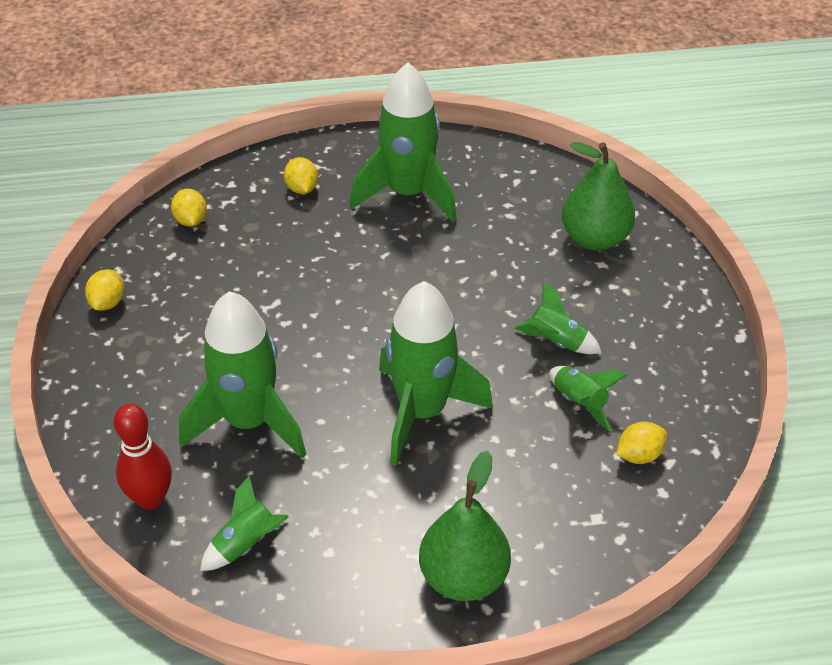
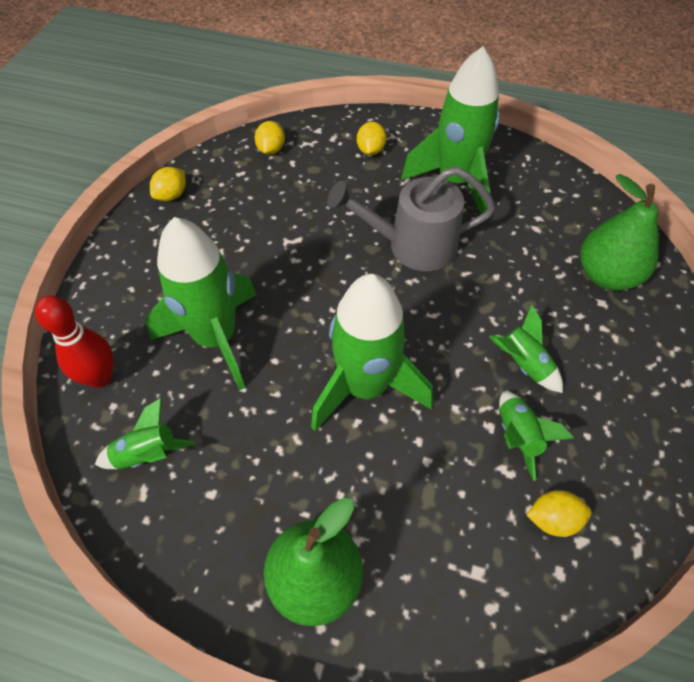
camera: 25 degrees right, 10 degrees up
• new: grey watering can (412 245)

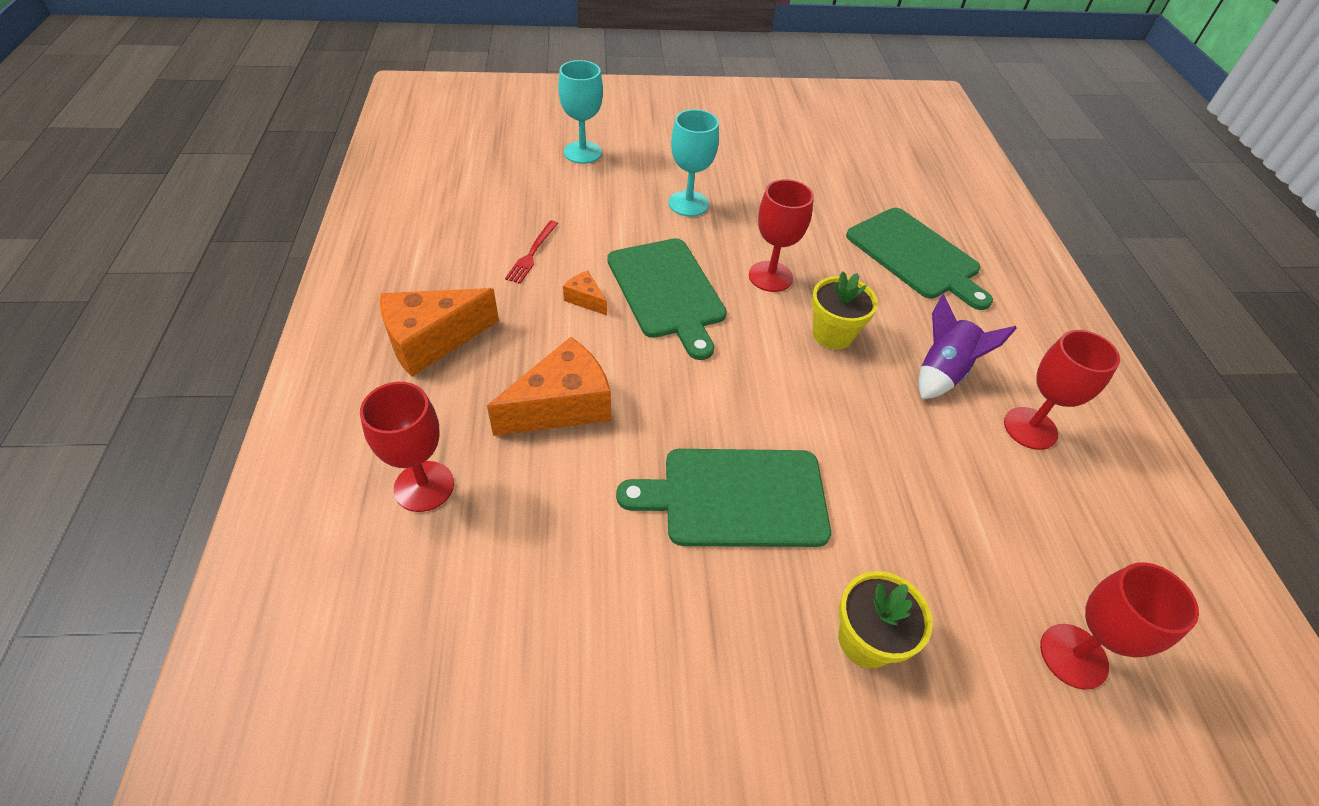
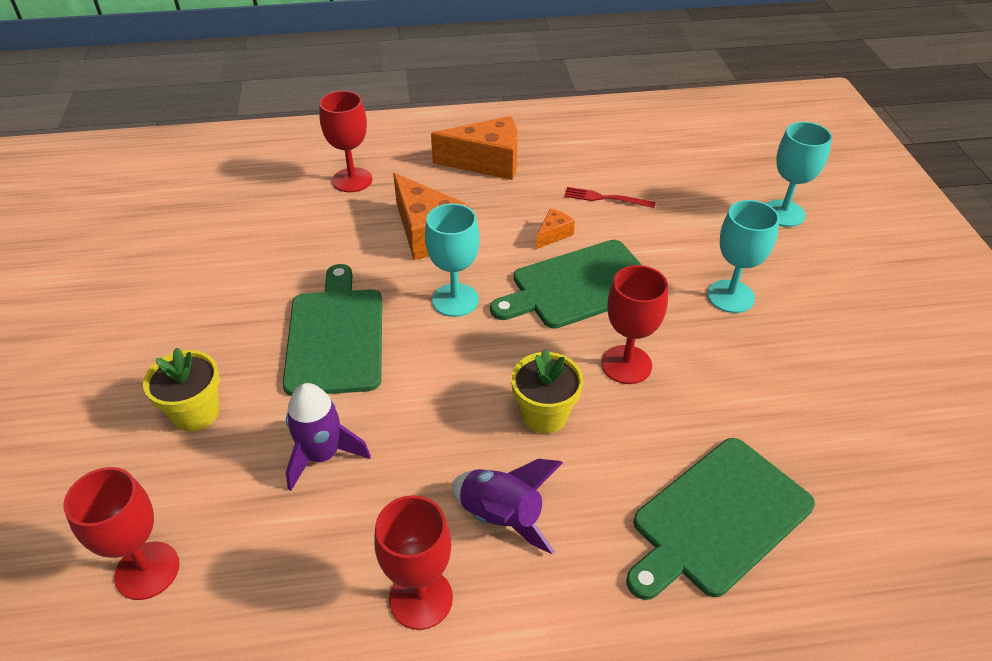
camera: 90 degrees right, 5 degrees down
• new: purple rocket (322 455)
• new: turquoise goblet (455 300)
• rotated: orange cheese (432 341) = (487 162) 120 degrees clockwise

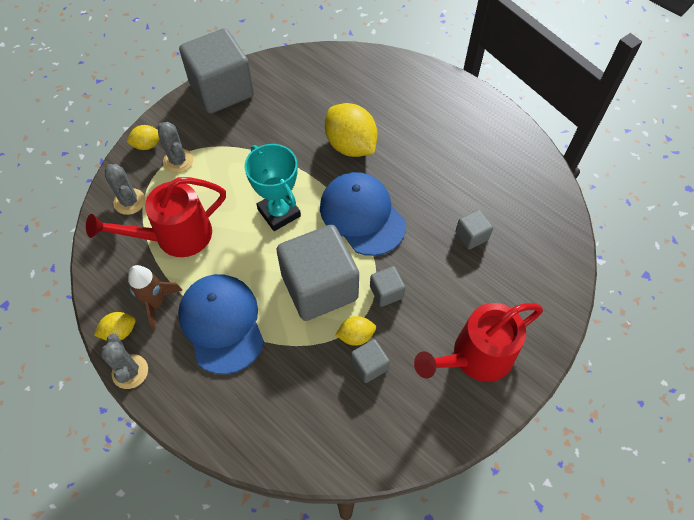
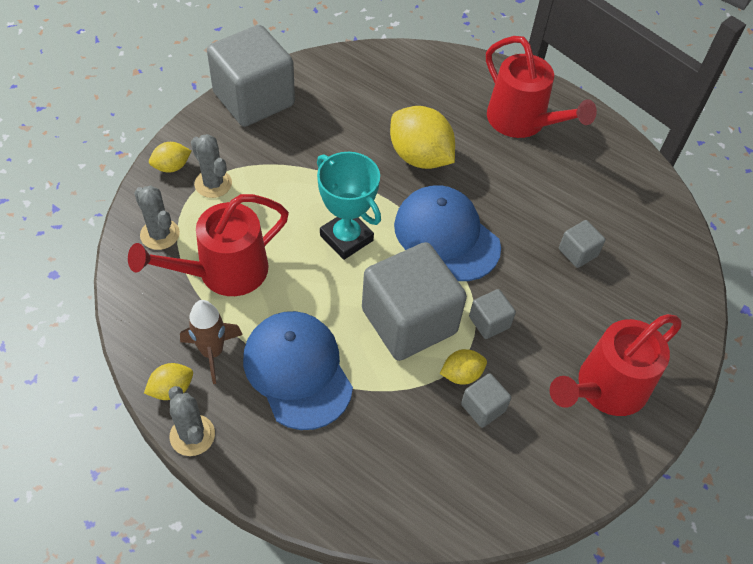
camera: 10 degrees left, 5 degrees down
• new: red watering can (522 122)

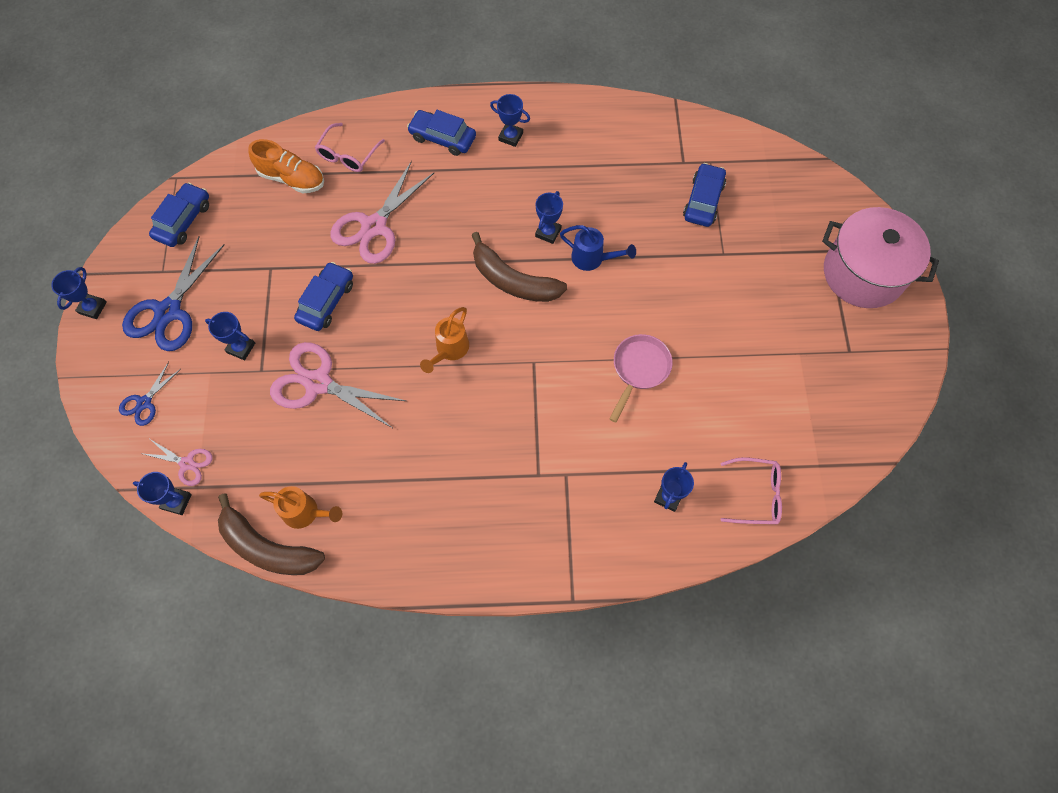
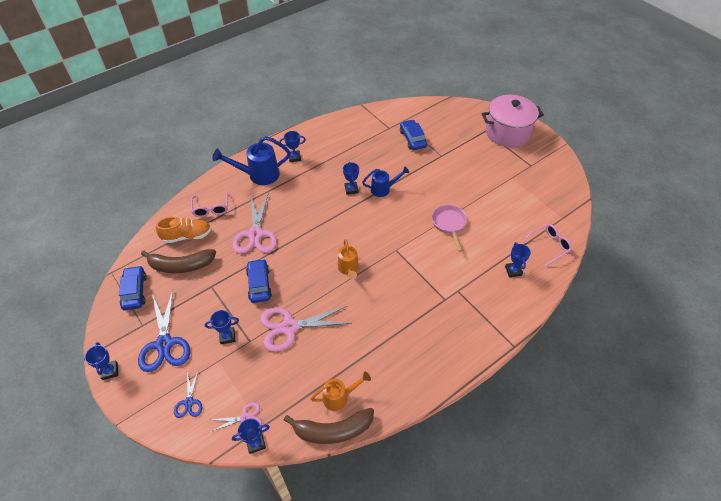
camera: 35 degrees left, 15 degrees down
• shifted: brown banana (513 281) to (181 265)
• swapped: blue car (442 138) to blue watering can (258 175)

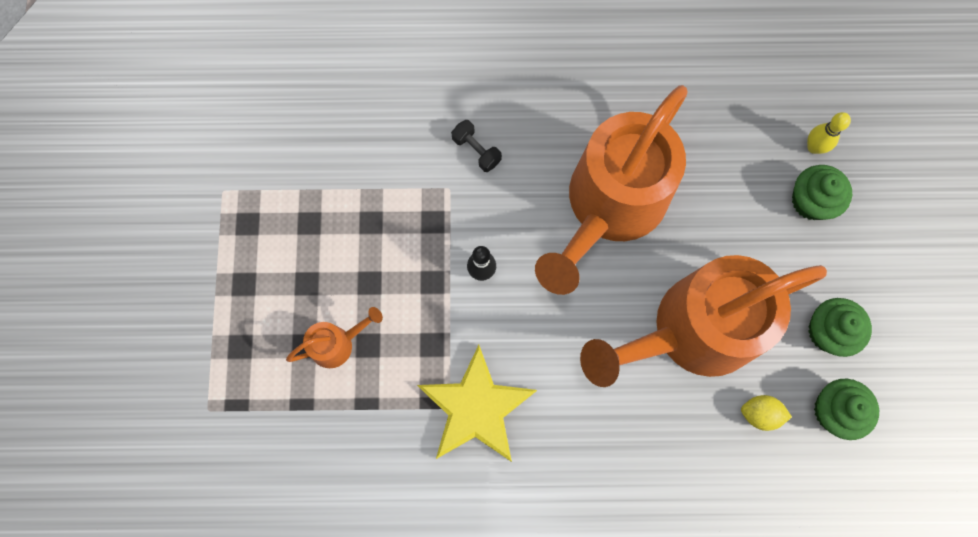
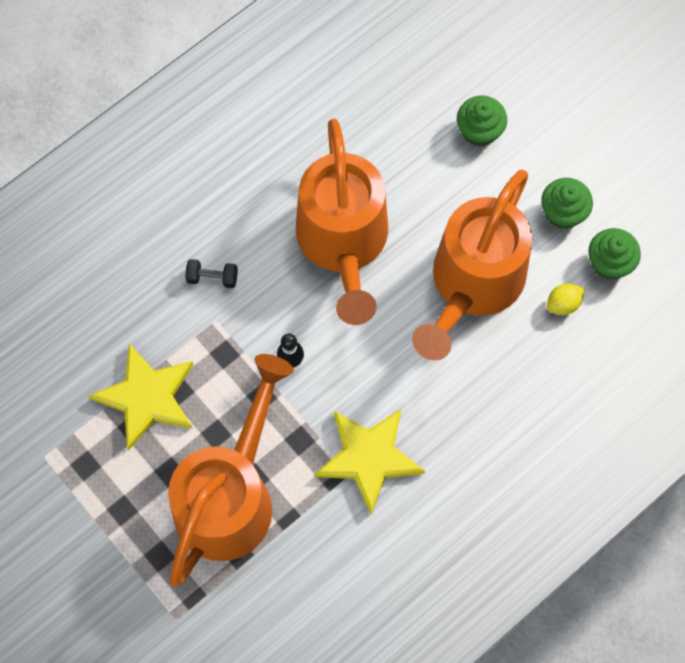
camera: 40 degrees left, 5 degrees down
• gone: yellow bowling pin (814 147)
• new: yellow star (147 397)
• scaled: orange watering can (338 343) = (231 494) x2.47

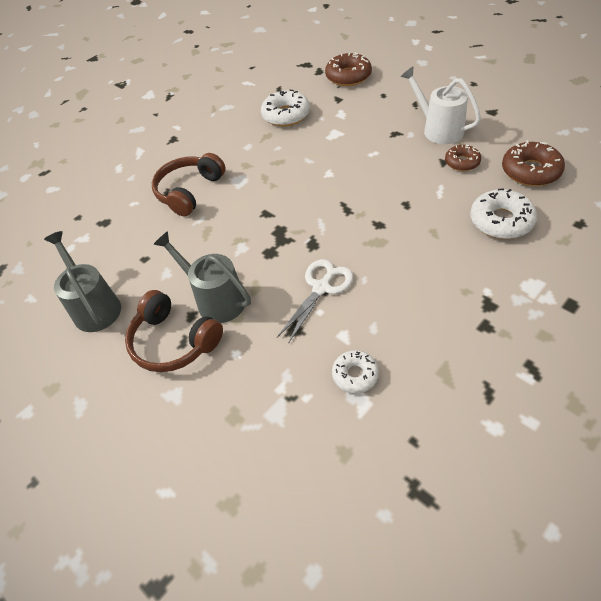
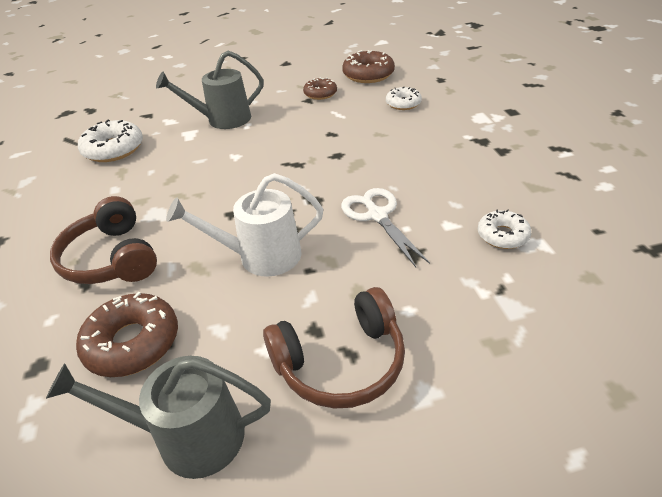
camera: 60 degrees left, 10 degrees down
• shifted: grey watering can (215 299) to (222 120)
• shifted: brown donut (348 76) to (133 343)
• shifted: white watering can (438 129) to (260 256)
• scaled: white donut (501 221) = (403 103) x0.62

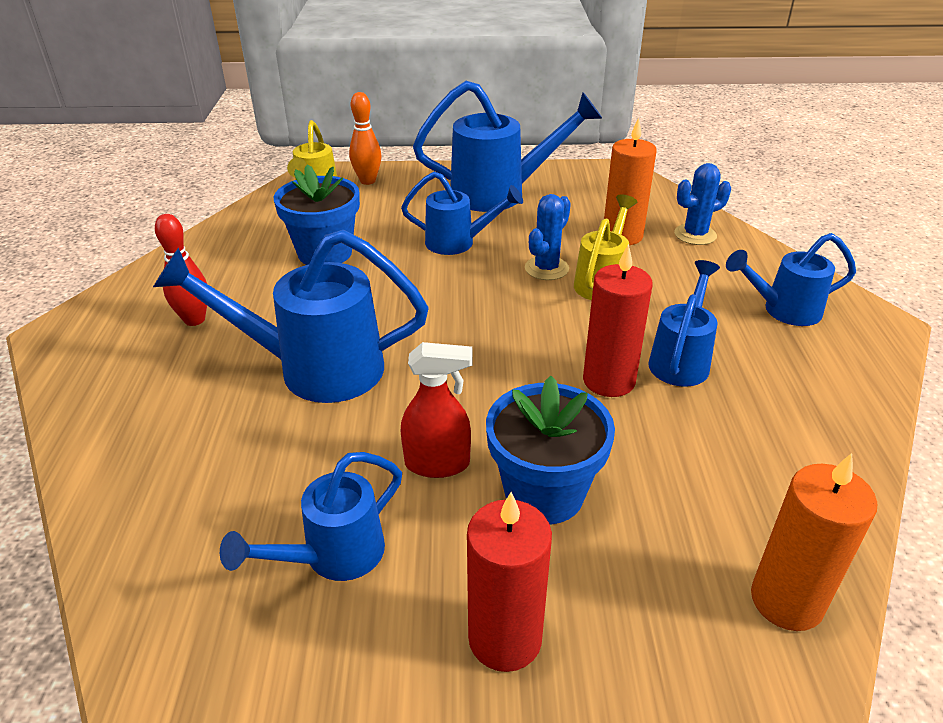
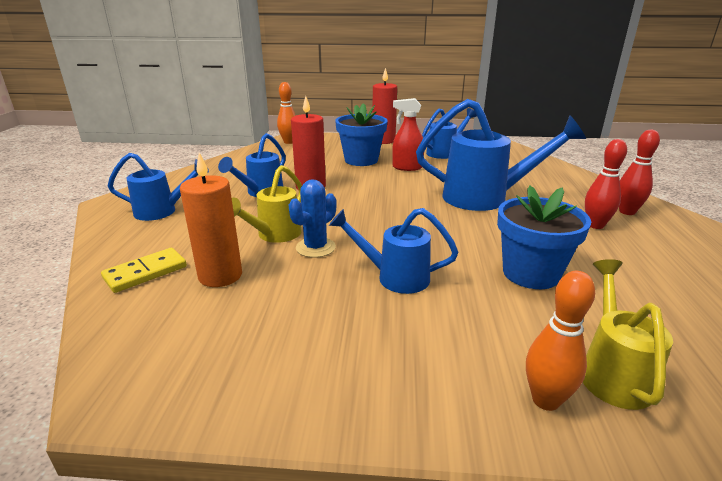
camera: 175 degrees left, 10 degrees down
• gone: blue watering can (501 193)
• new: red bowling pin (627 212)
• swapped: blue cactus (695 235) to yellow domino (145 272)
• swapped: orange candle (786 601) to orange bowling pin (289 142)

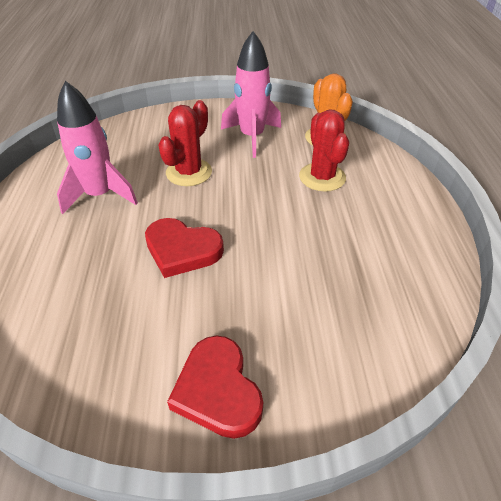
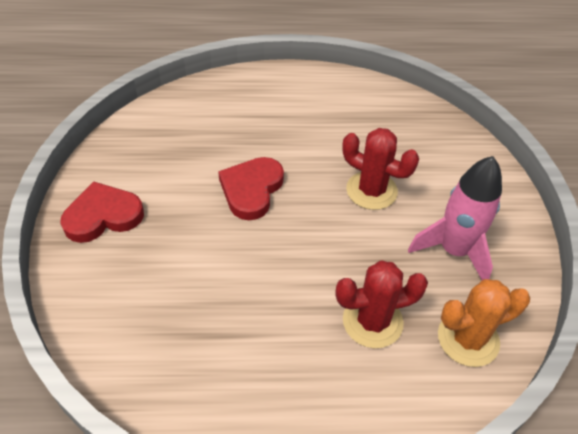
camera: 90 degrees right, 5 degrees up
• gone: pink rocket (100 195)

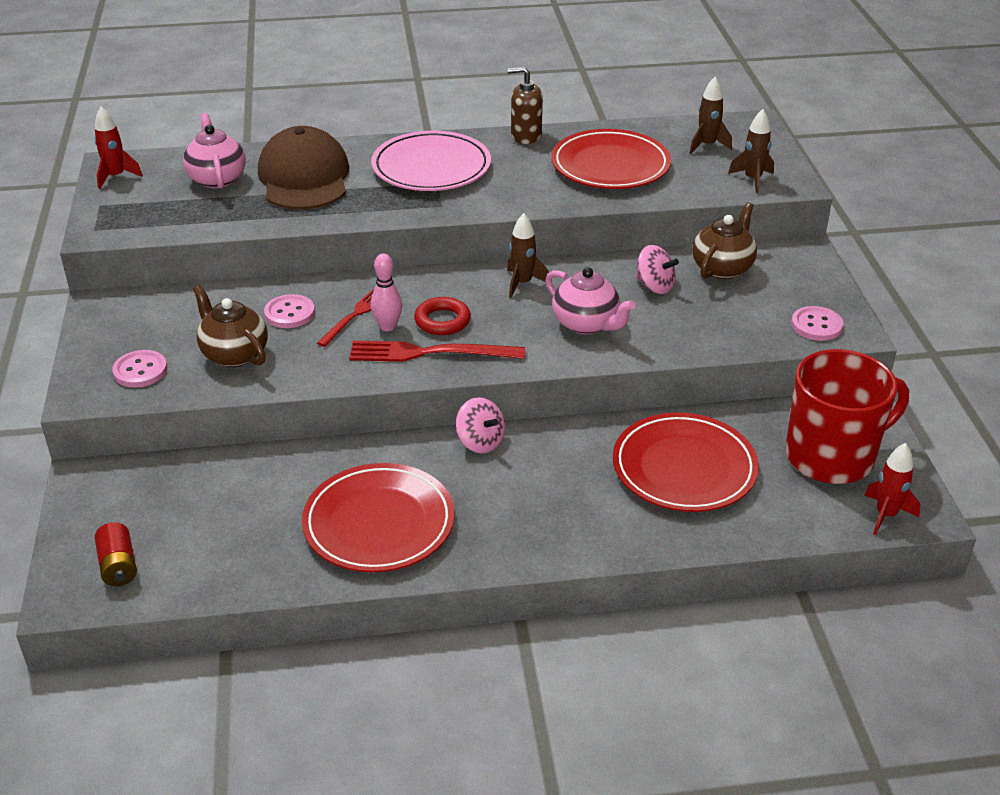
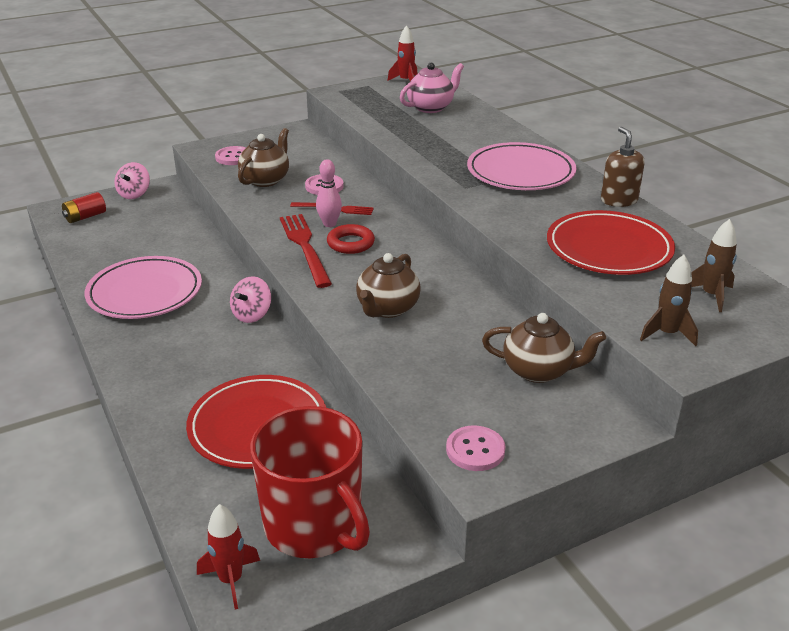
camera: 70 degrees right, 5 degrees down
• gone: brown cap (304 177)
• gone: brown rocket (522 283)
• shifted: pink spinning top (654 286) to (134 194)
• repainted: red plate (379 523) to pink plate (145 293)
• repainted: pink teapot (586 324) to brown teapot (387 309)

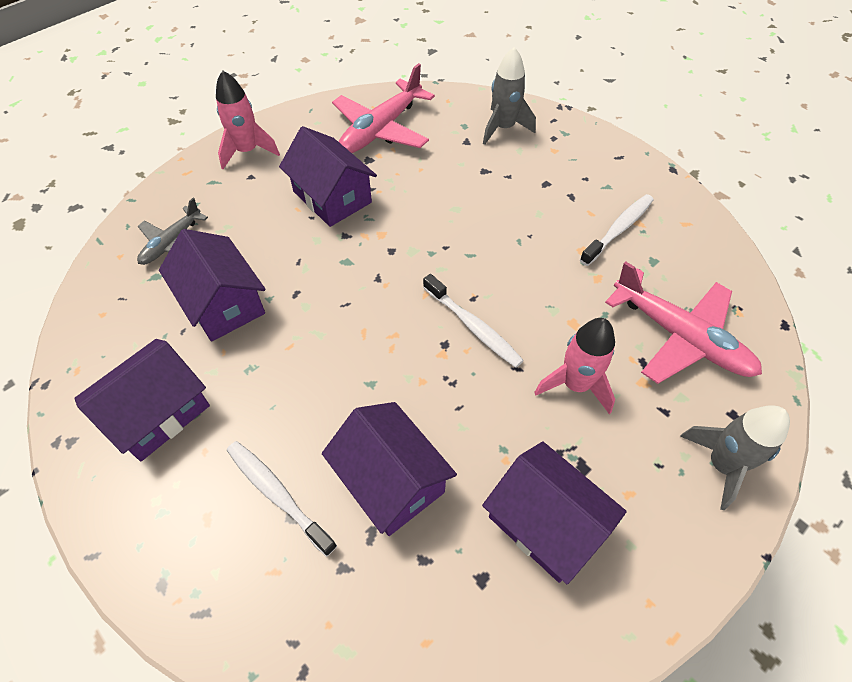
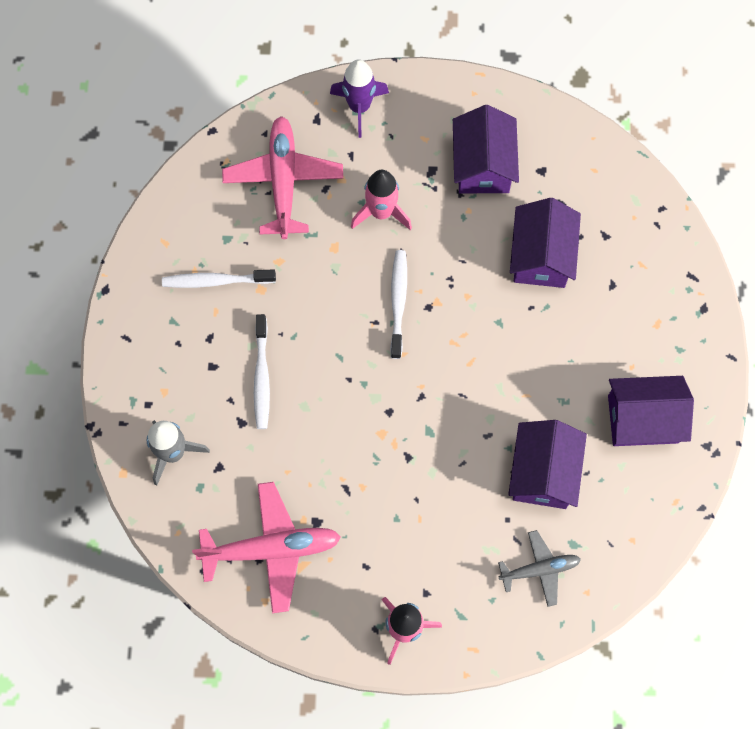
camera: 135 degrees left, 15 degrees up
• gone: purple house (332 197)
• shifted: white toothbrush (277 494) to (261 377)
• repainted: grey rocket (721 465) to purple rocket (359 107)

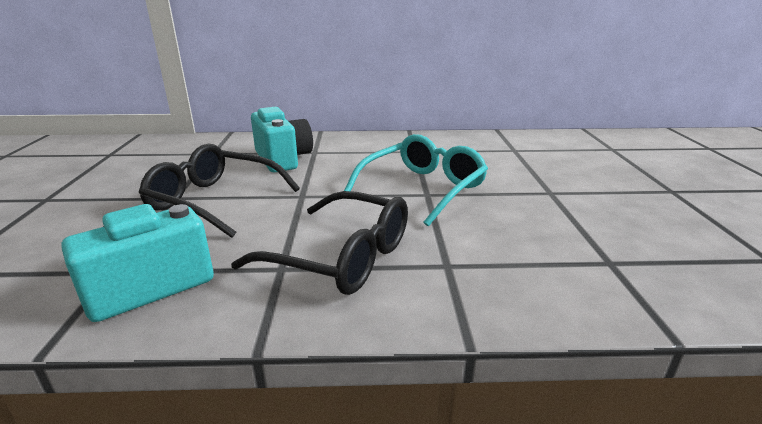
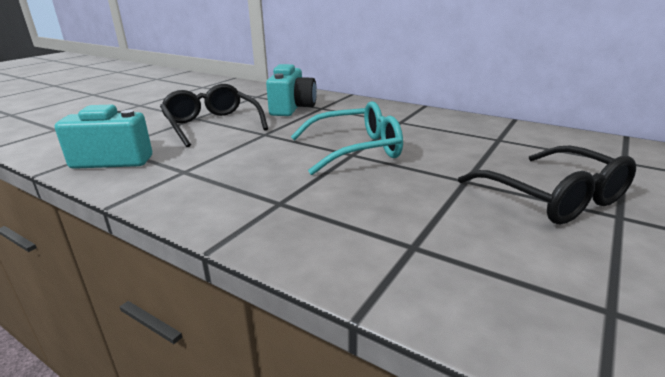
camera: 35 degrees right, 0 degrees up
• shifted: black glasses (341 257) to (553 197)

